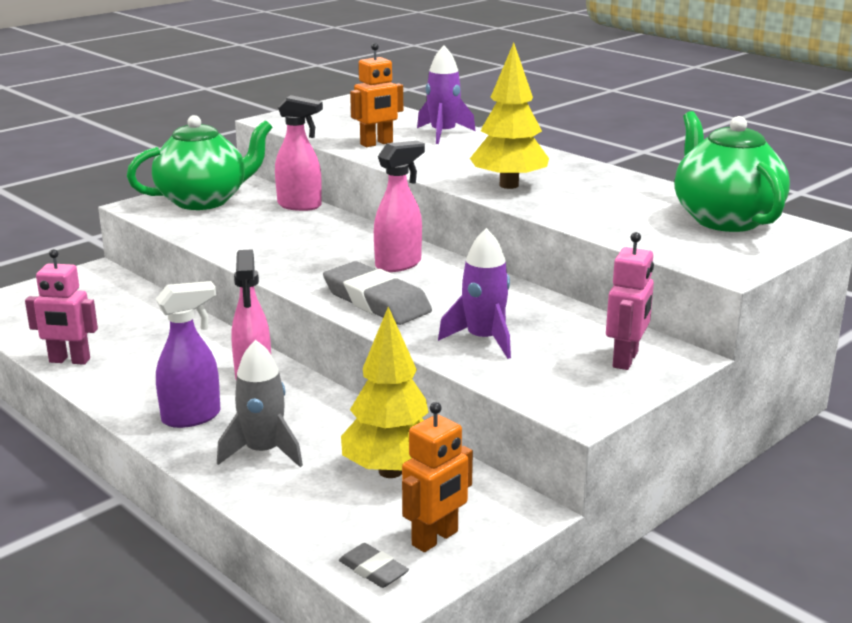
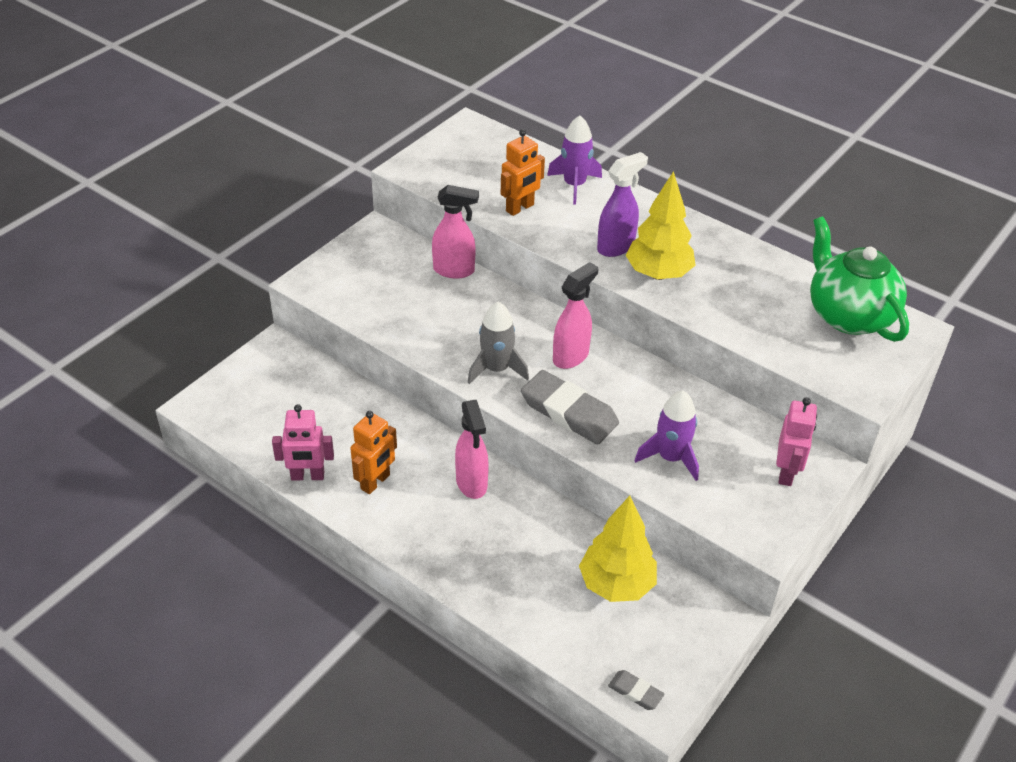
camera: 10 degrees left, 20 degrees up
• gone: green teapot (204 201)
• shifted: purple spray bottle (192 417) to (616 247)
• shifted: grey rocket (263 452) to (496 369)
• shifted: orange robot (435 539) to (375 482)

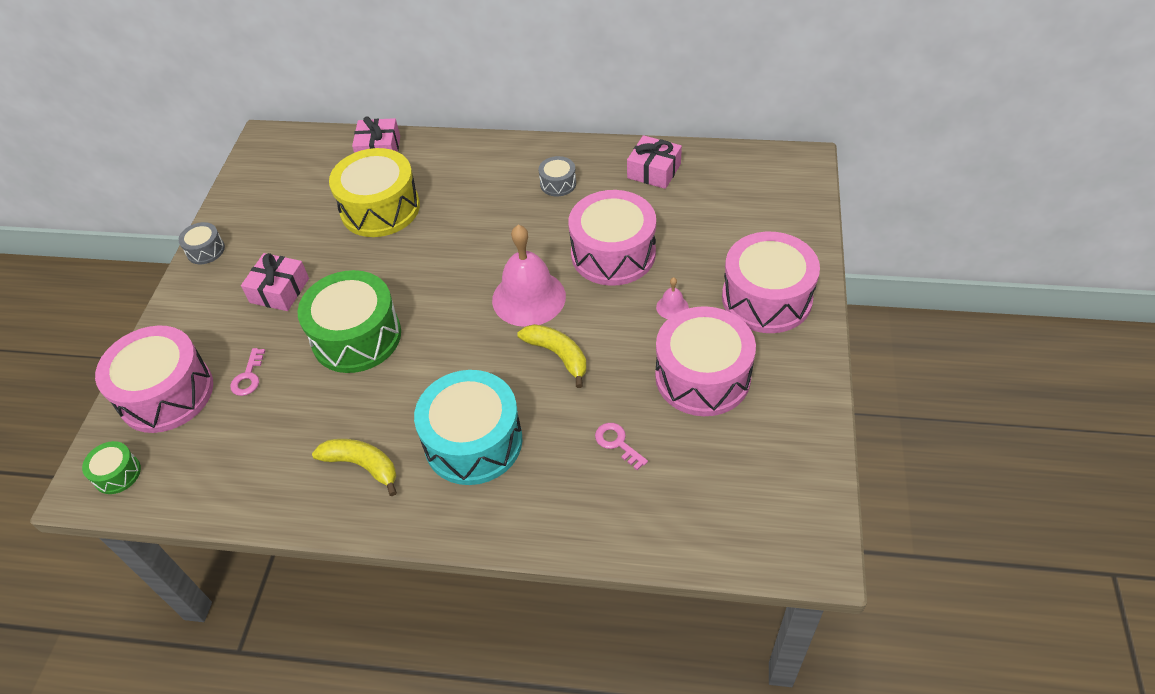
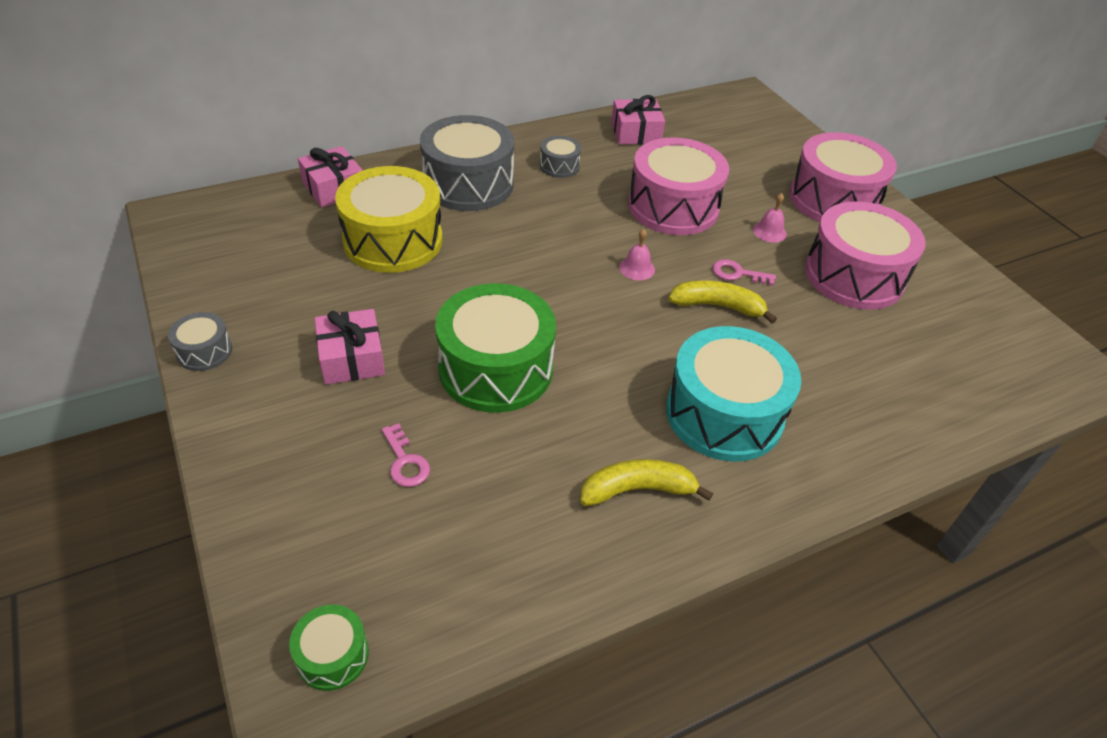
camera: 40 degrees left, 5 degrees down
• gone: pink drum (166 393)
• new: grey drum (468 184)
• shifted: pink key (617 443) to (737 273)
• scaled: pink bell (529 298) = (637 268) x0.43

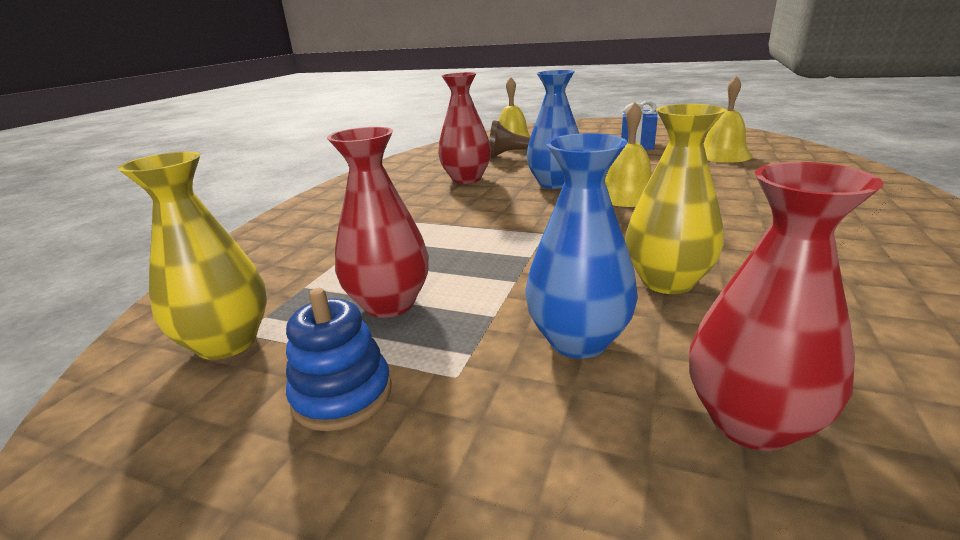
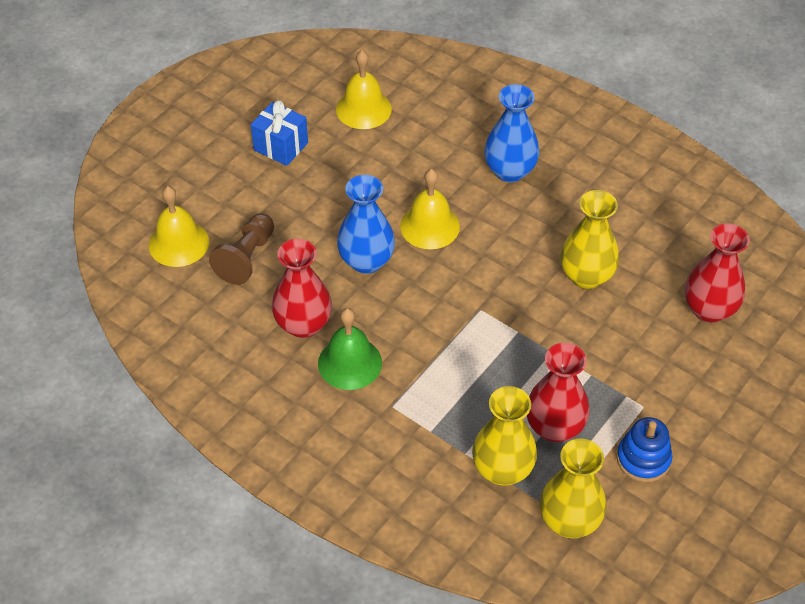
camera: 75 degrees left, 25 degrees up
• new: green bell (350 363)
• new: yellow vase (502 470)
• shifted: blue vase (578 340) to (509 171)

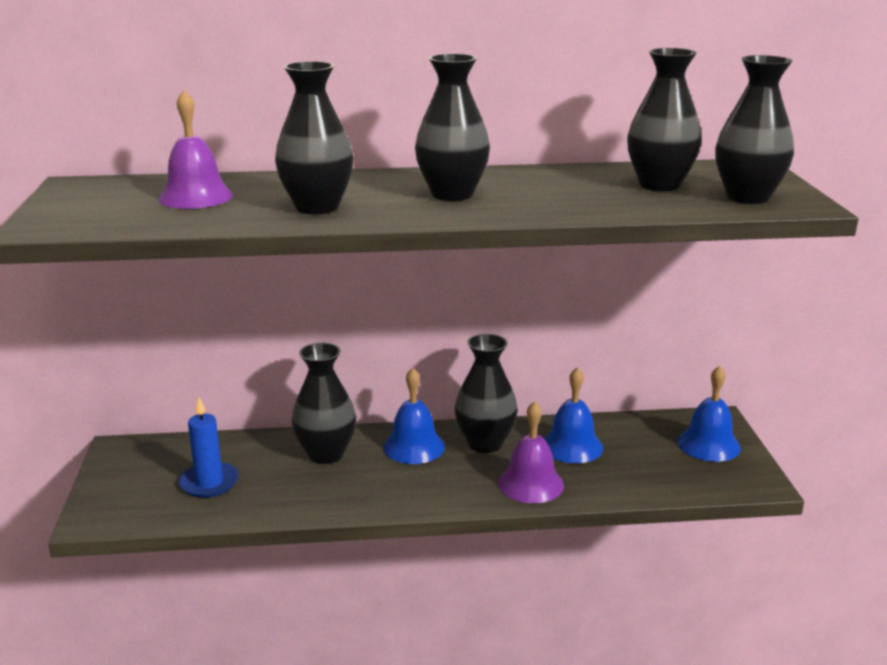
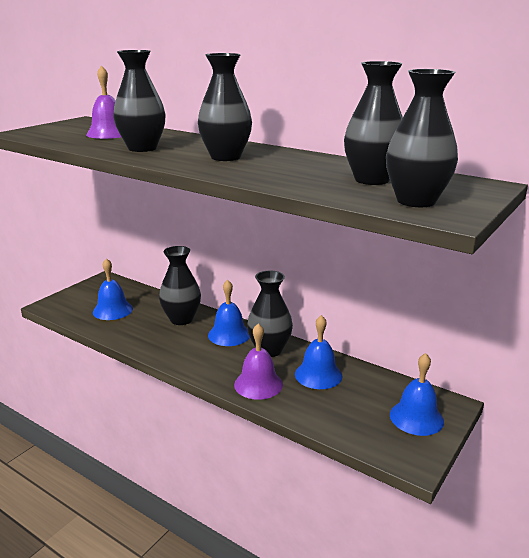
camera: 40 degrees right, 0 degrees up
• swapped: blue candle (209 483) to blue bell (113 310)

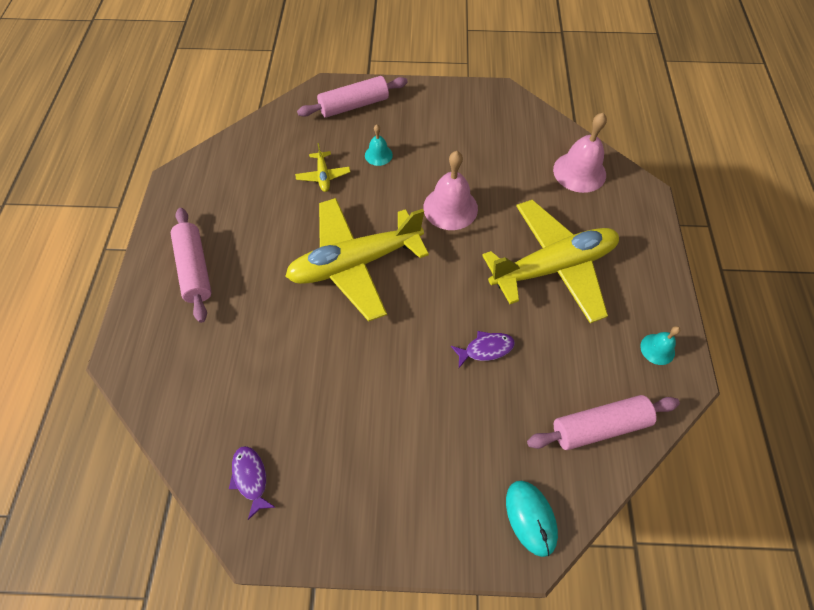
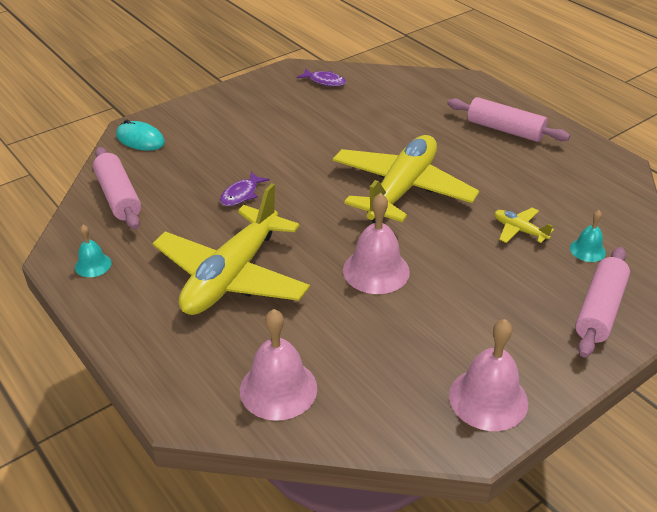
camera: 140 degrees right, 20 degrees down
• new: pink bell (488 399)
• shifted: turquoise bell (378 155) to (587 250)
• rotated: pink rolling pin (599 426) = (118 197) 60 degrees counterclockwise

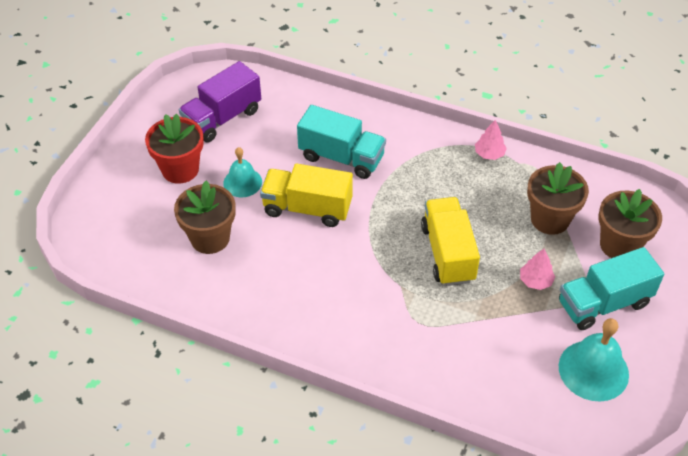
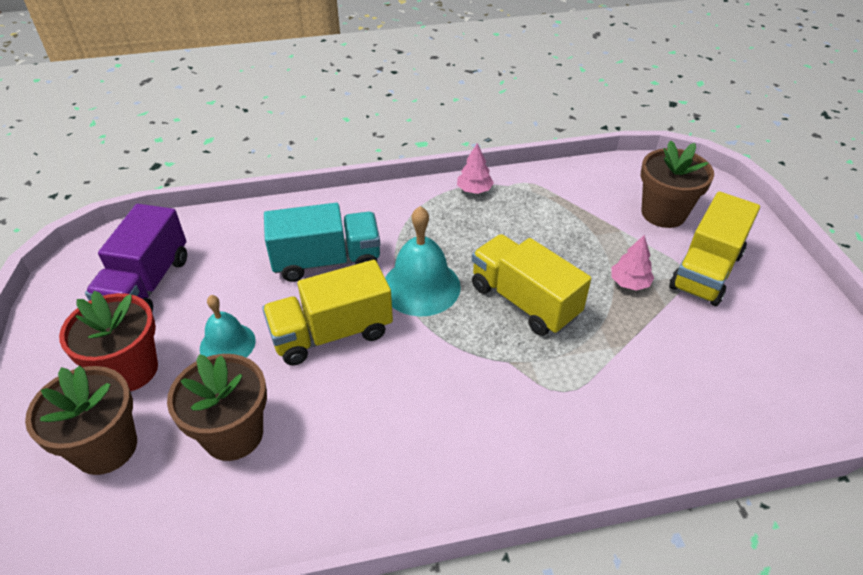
camera: 35 degrees left, 5 degrees down
• shifted: brown flower pot (550 219) to (106 447)
• shifted: turquoise bell (593 370) to (421 286)
• repainted: turquoise truck (603 303) to yellow truck (706 271)

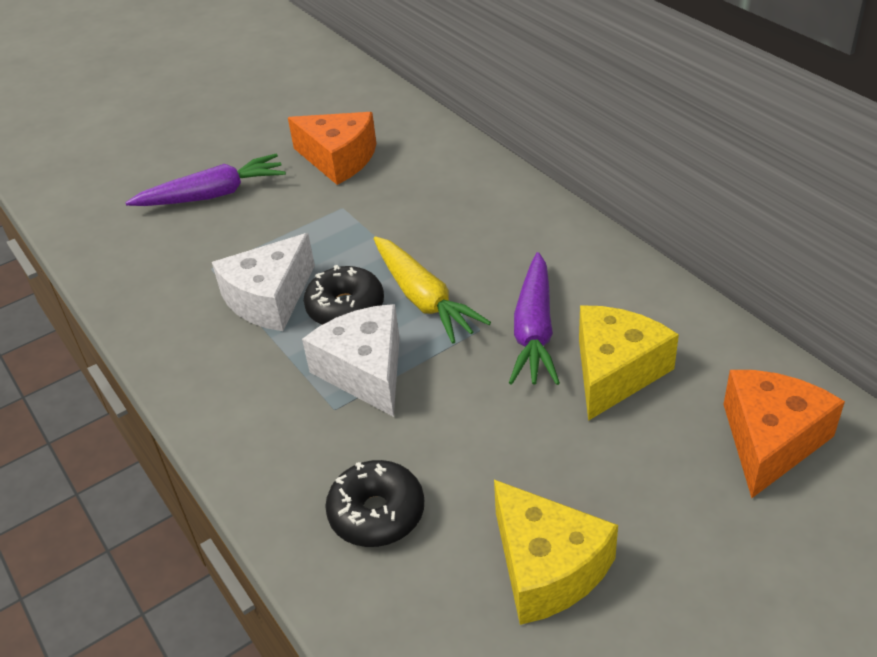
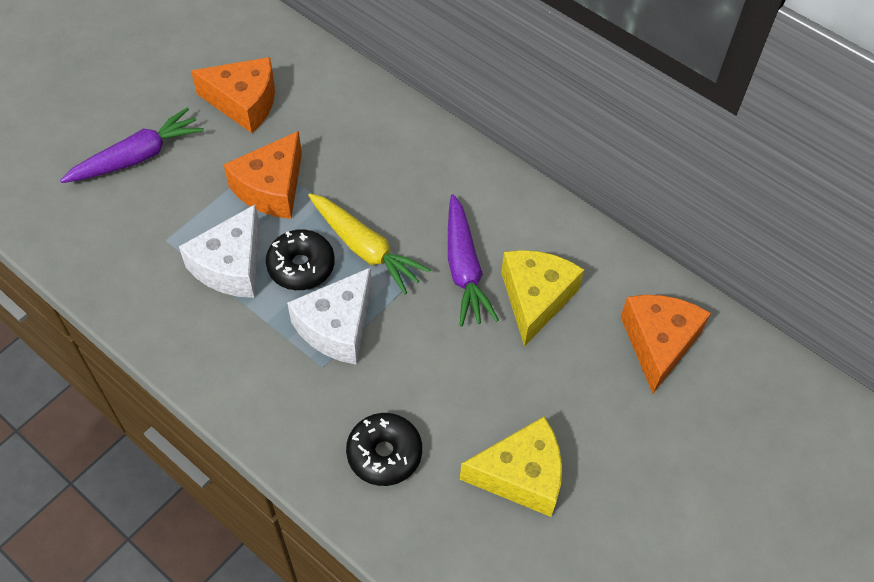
camera: 20 degrees left, 15 degrees up
• new: orange cheese (271 188)
• rotated: white cheese (365 371) = (337 327) 105 degrees counterclockwise
• rotated: yellow cheese (547 568) = (521 475) 45 degrees counterclockwise

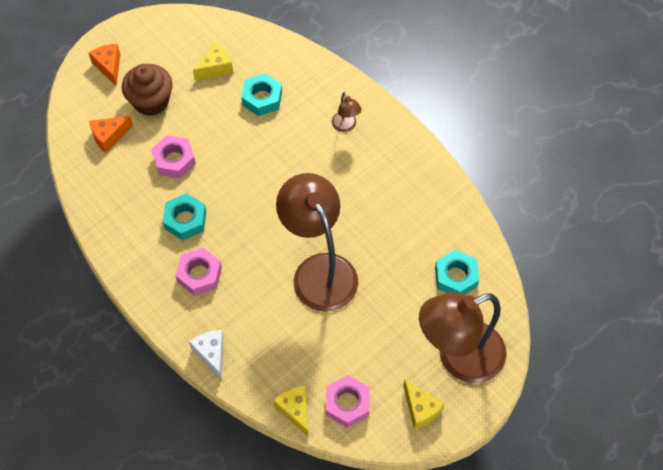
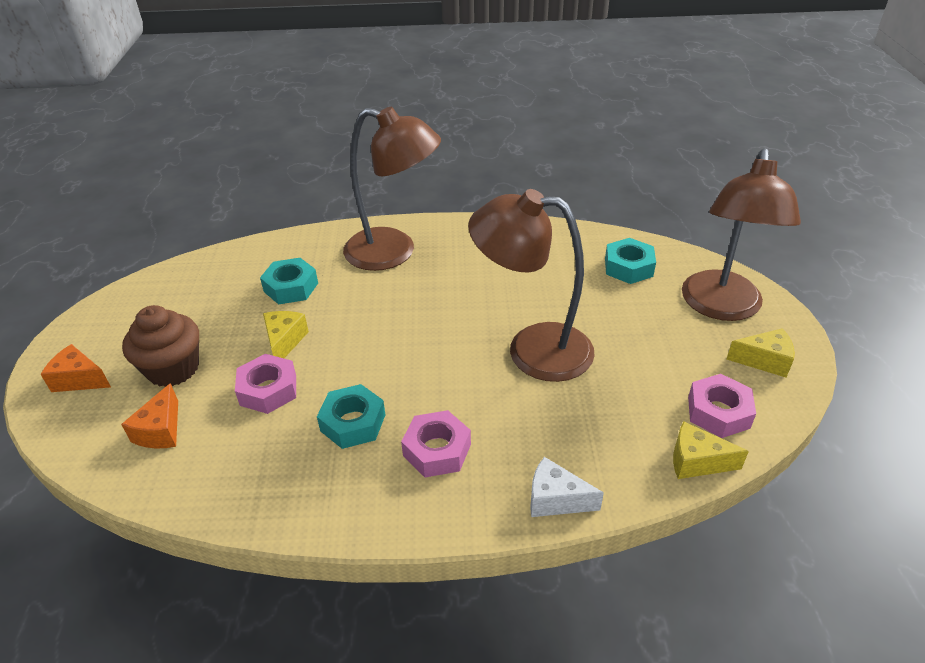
camera: 50 degrees left, 20 degrees down
• shifted: yellow cheese (216 68) to (284 341)
• scaled: brown lamp (346 126) = (394 252) x2.42

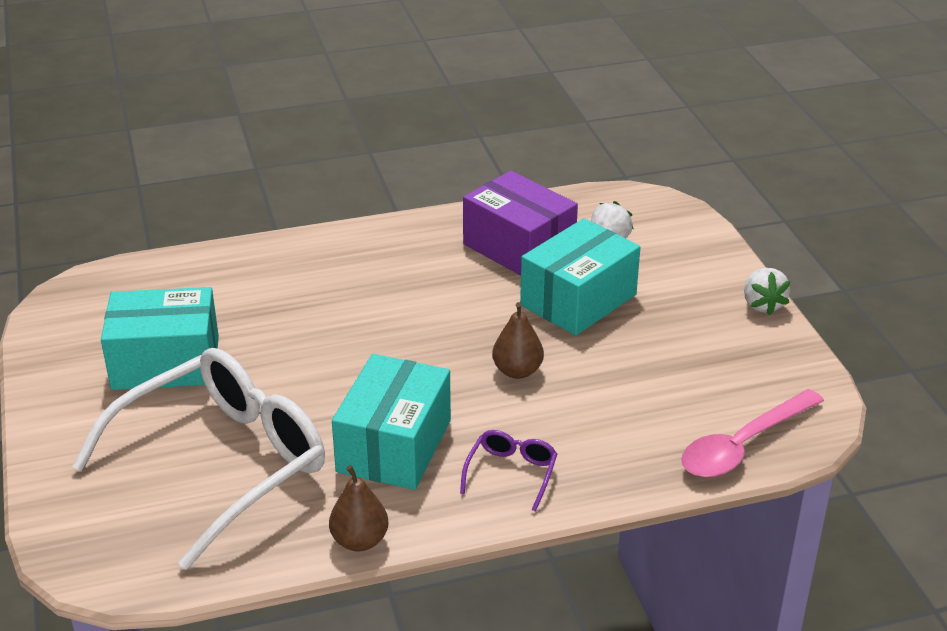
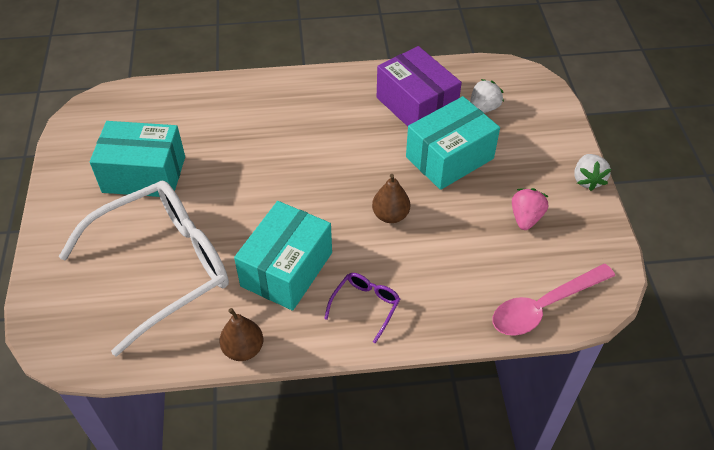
camera: 10 degrees right, 15 degrees up
• new: pink strawberry (526 218)

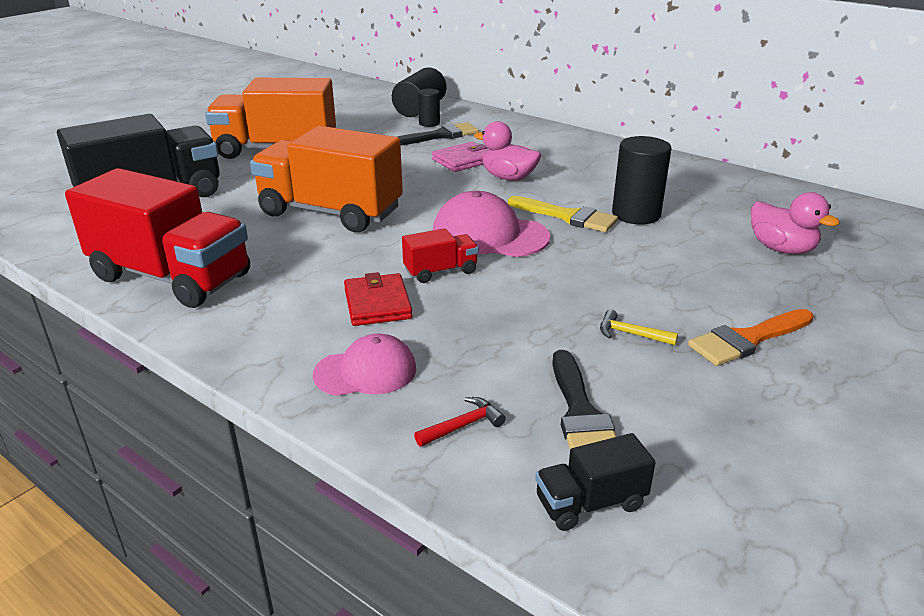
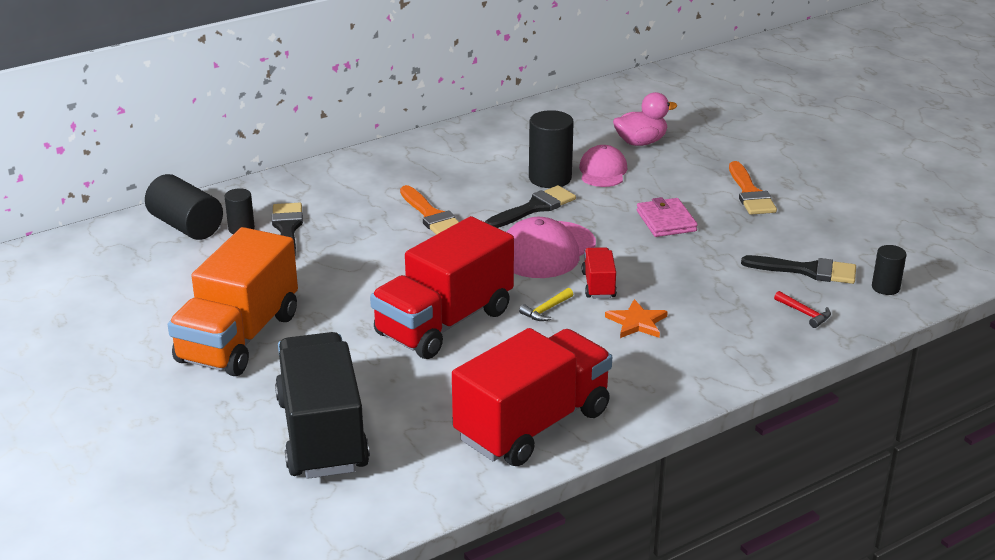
camera: 70 degrees left, 0 degrees up
• shifted: pink cap (365 371) to (603 171)
• shifted: pink wallet (463 160) to (666 221)
• shifted: yellow hammer (630 334) to (546 310)
• swapped: red wallet (377 304) to orange star (637 322)
• swapped: pink duck (508 177) to orange brush (431 216)
• swapped: black truck (590 503) to black cylinder (885 287)
• repainted: orange truck (330 212) to red truck (444 323)
• repainted: yellow brush (567 216) to black brush (534 208)
• rotated: red hammer (463 425) = (805 314) 150 degrees clockwise

